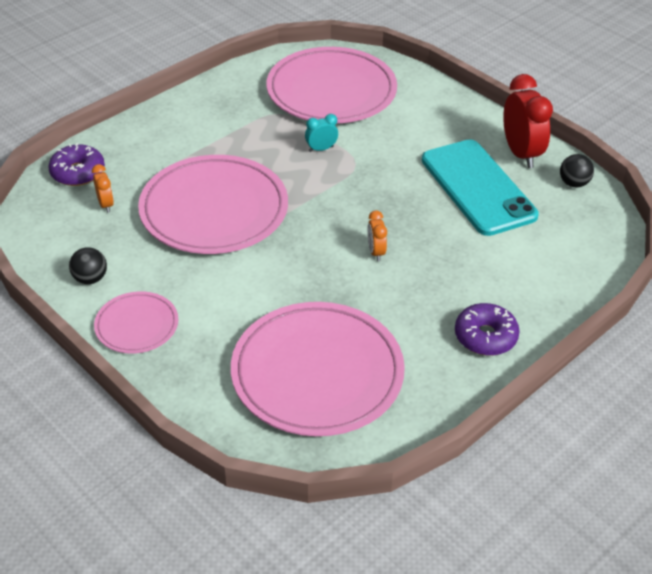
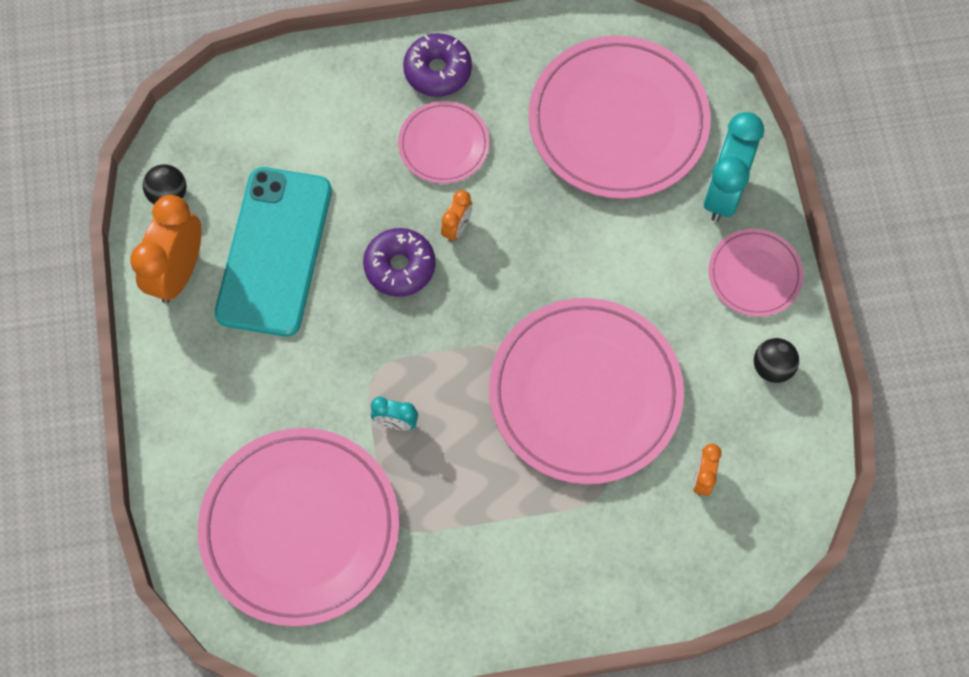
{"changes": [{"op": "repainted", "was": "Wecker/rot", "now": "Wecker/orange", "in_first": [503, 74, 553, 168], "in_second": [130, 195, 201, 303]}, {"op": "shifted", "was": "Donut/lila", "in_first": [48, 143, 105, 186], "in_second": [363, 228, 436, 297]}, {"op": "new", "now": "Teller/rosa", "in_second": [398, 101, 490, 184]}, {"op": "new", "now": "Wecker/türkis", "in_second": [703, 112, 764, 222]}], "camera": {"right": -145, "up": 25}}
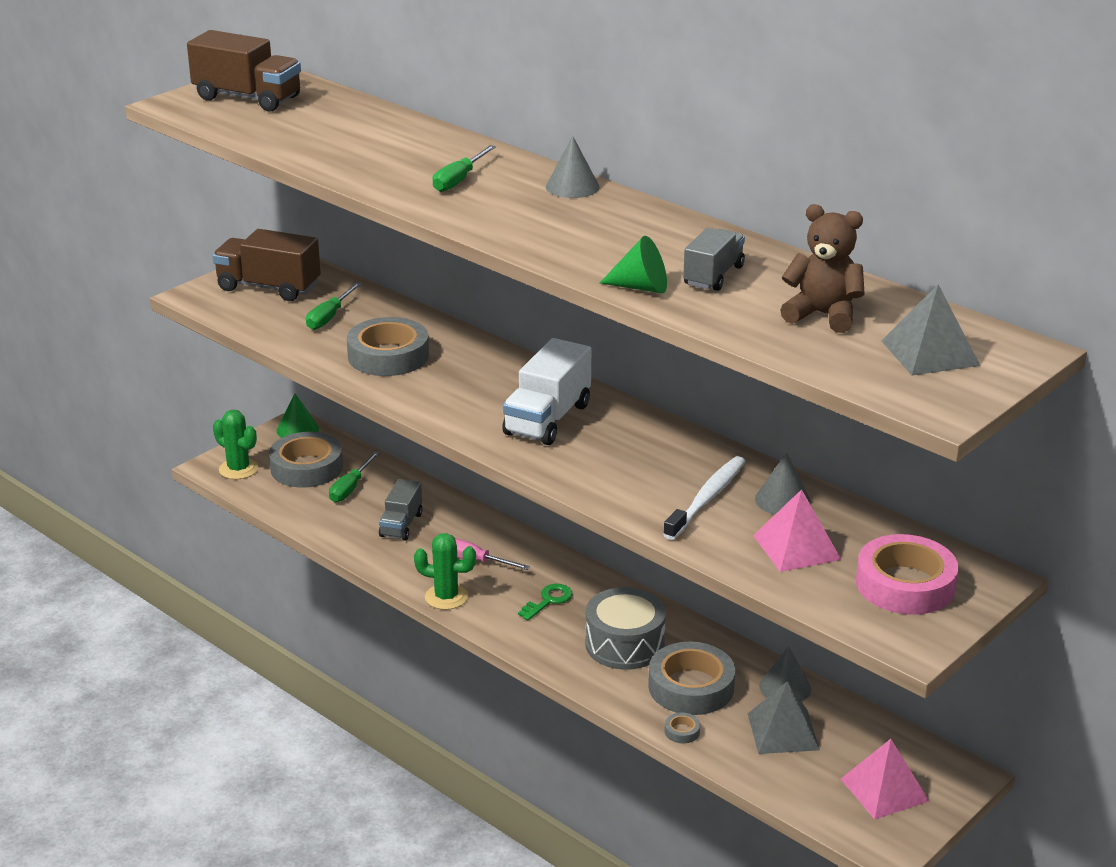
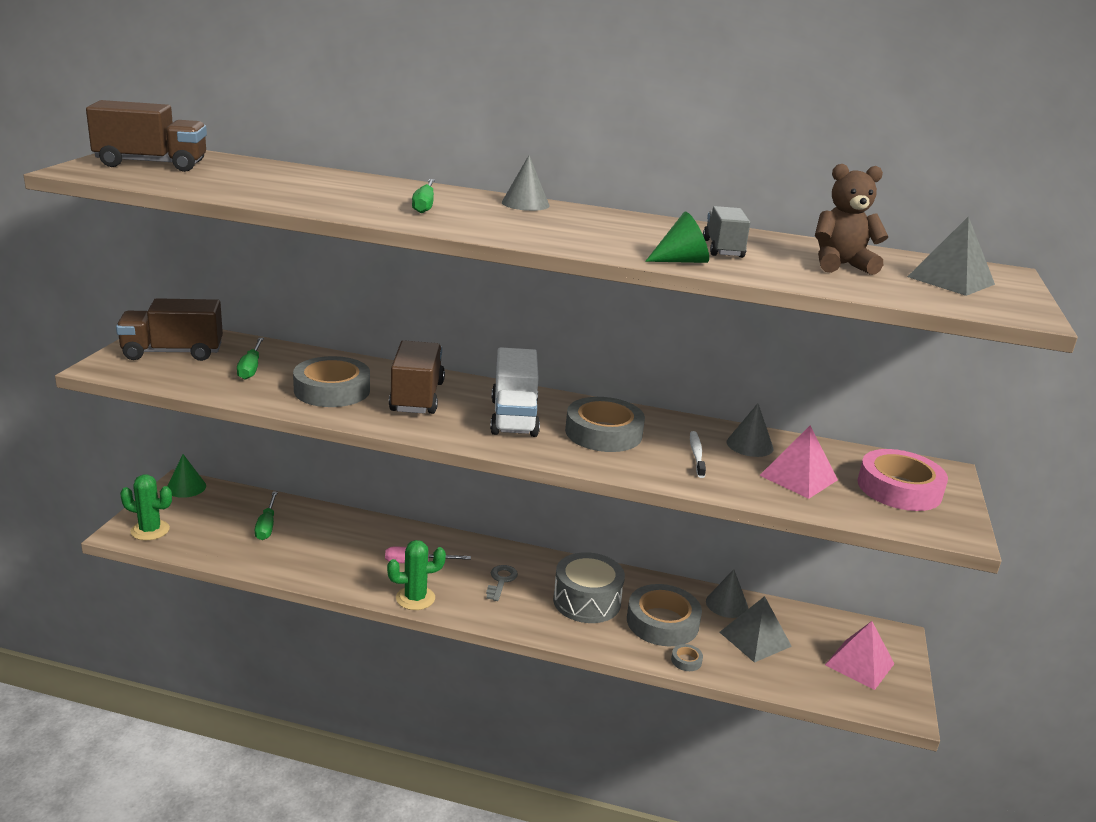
{"changes": [{"op": "shifted", "was": "Klebeband/grau", "in_first": [269, 432, 343, 487], "in_second": [565, 397, 645, 452]}, {"op": "scaled", "was": "Zahnbürste/weiß", "in_first": [663, 456, 746, 540], "in_second": [690, 431, 706, 478], "ratio": 0.64}, {"op": "gone", "was": "Lastwagen/grau", "in_first": [379, 479, 423, 540]}, {"op": "repainted", "was": "Schlüssel/grün", "now": "Schlüssel/grau", "in_first": [518, 584, 573, 620], "in_second": [486, 565, 518, 601]}, {"op": "new", "now": "Lastwagen/braun", "in_second": [389, 340, 445, 414]}], "camera": {"right": -30, "up": -5}}
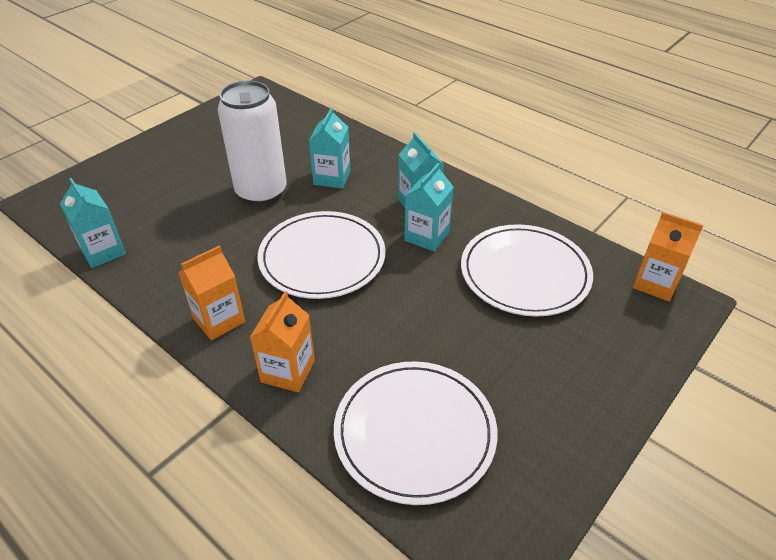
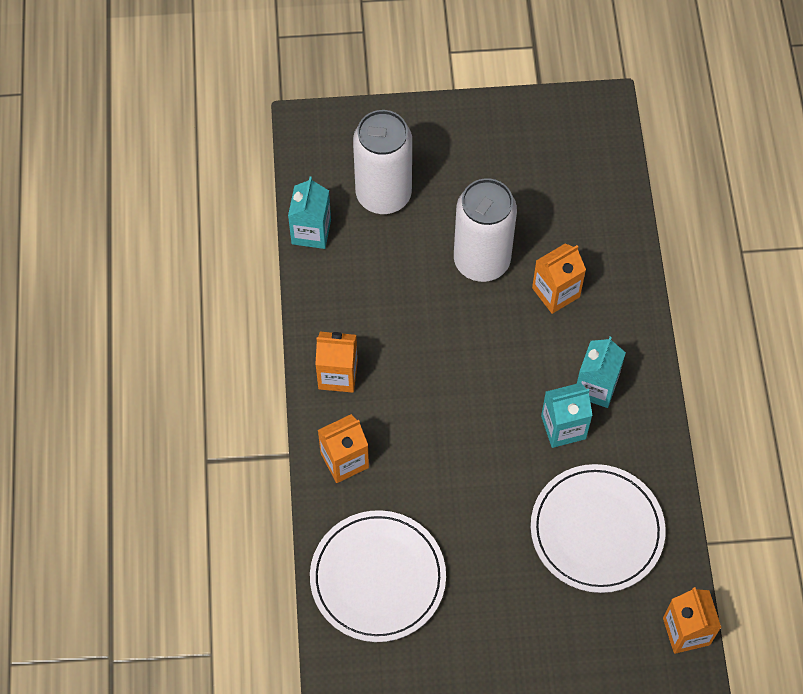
{"changes": [{"op": "repainted", "was": "Getränkekarton/türkis", "now": "Getränkekarton/orange", "in_first": [309, 107, 351, 189], "in_second": [532, 243, 586, 314]}, {"op": "gone", "was": "Teller/weiß", "in_first": [258, 211, 386, 299]}, {"op": "new", "now": "Dose/weiß", "in_second": [353, 110, 412, 214]}], "camera": {"right": 45, "up": 20}}
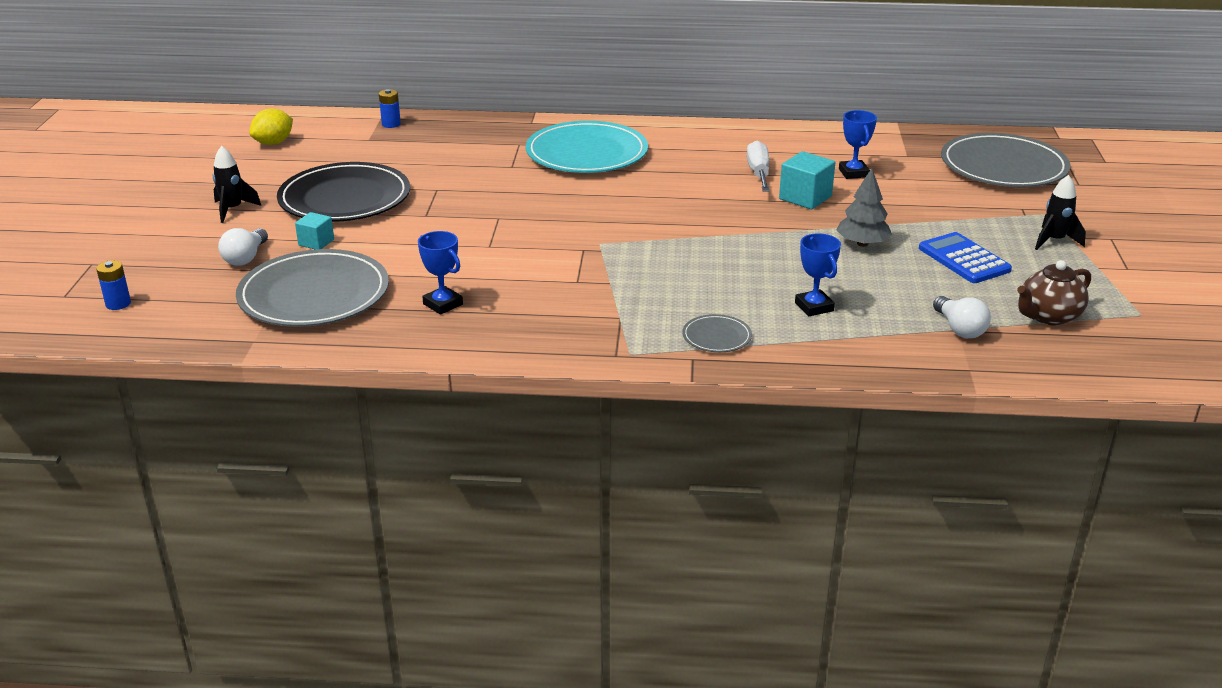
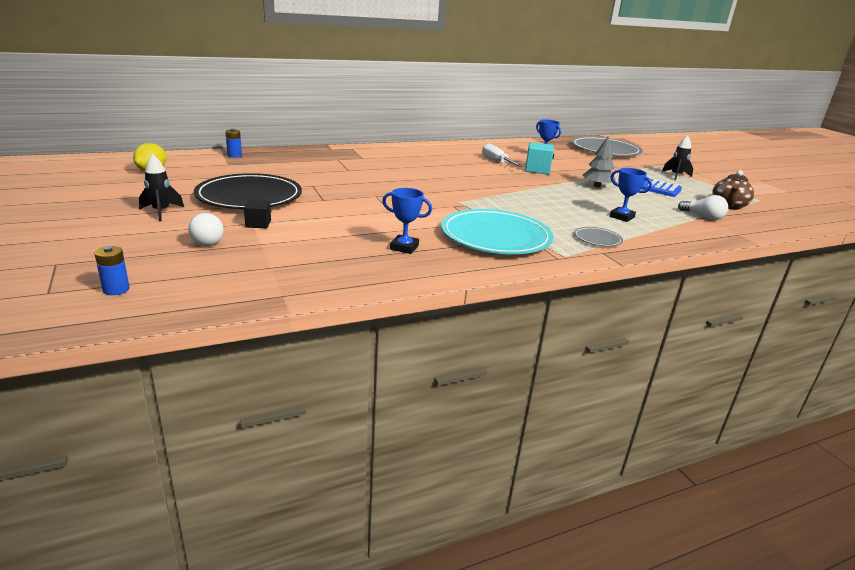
{"changes": [{"op": "shifted", "was": "Teller/türkis", "in_first": [526, 121, 648, 173], "in_second": [441, 209, 553, 254]}, {"op": "repainted", "was": "Kubus/türkis", "now": "Kubus/schwarz", "in_first": [295, 212, 334, 249], "in_second": [244, 200, 271, 228]}, {"op": "gone", "was": "Teller/grau", "in_first": [236, 249, 389, 327]}], "camera": {"right": -30, "up": -5}}
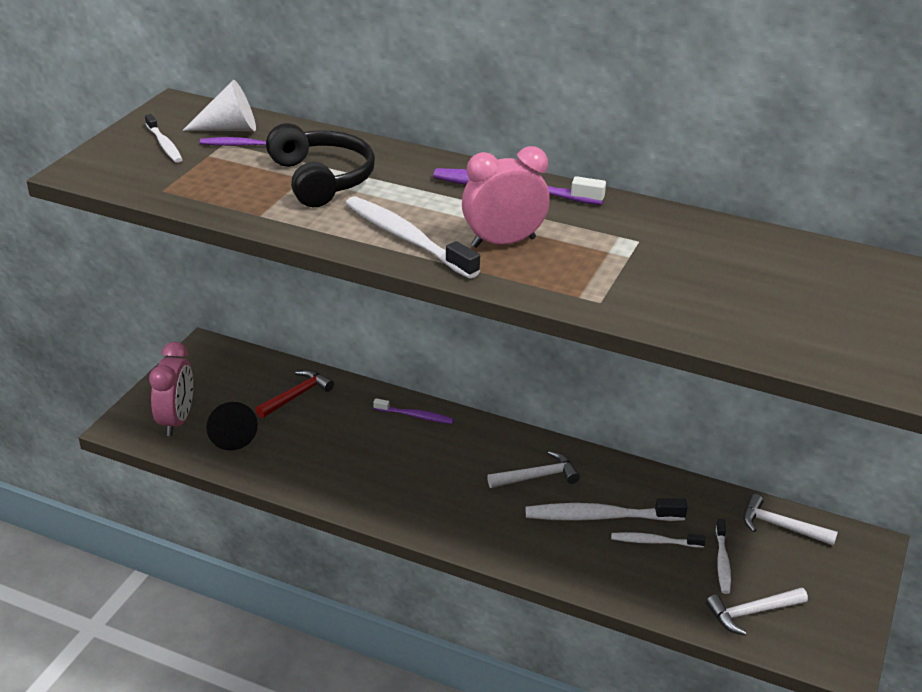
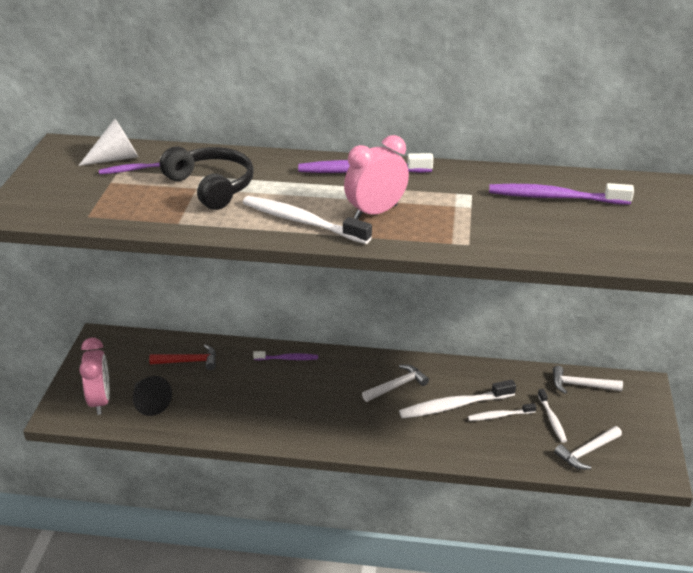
{"changes": [{"op": "gone", "was": "Zahnbürste/weiß", "in_first": [145, 114, 183, 163]}, {"op": "rotated", "was": "Hammer/rot", "in_first": [255, 370, 334, 418], "in_second": [149, 344, 216, 370], "clockwise": 60}, {"op": "new", "now": "Zahnbürste/lila", "in_second": [489, 183, 634, 205]}], "camera": {"right": -15, "up": 0}}
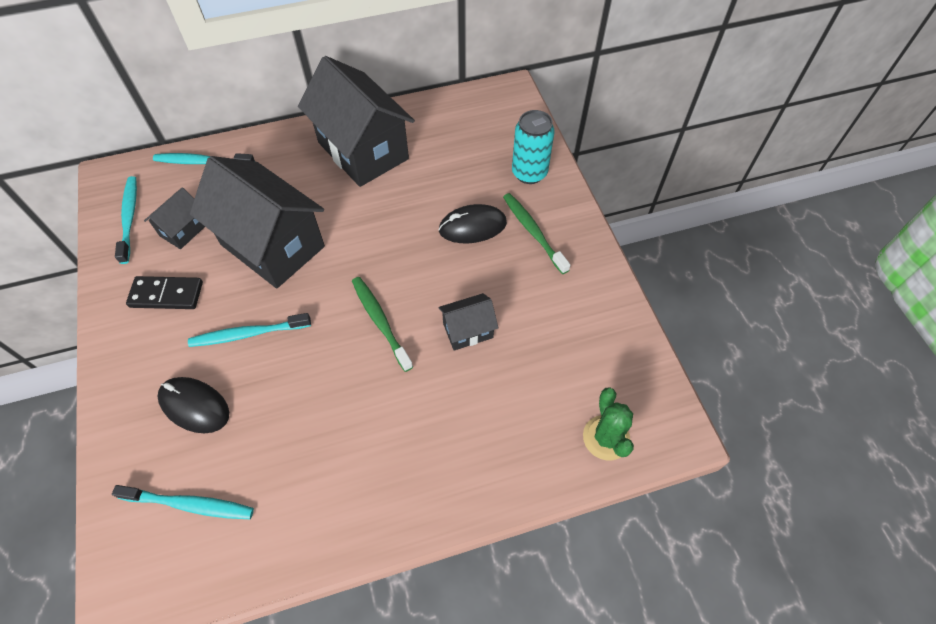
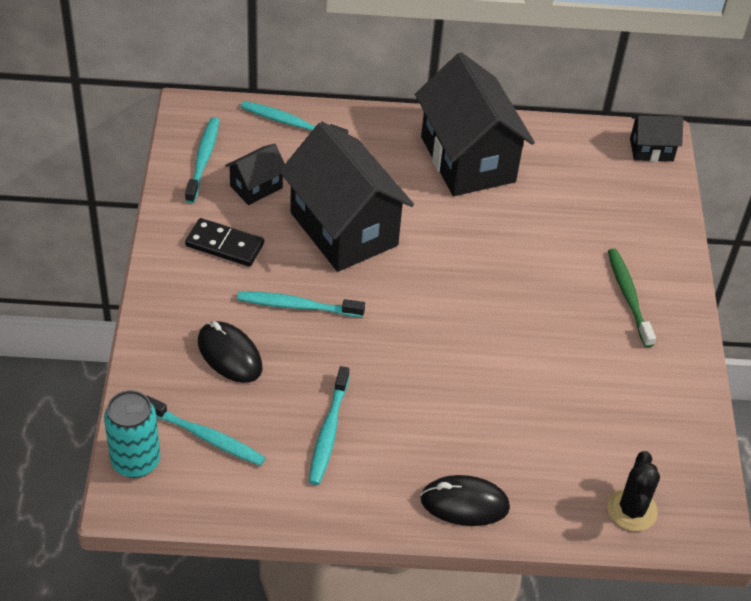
{"changes": [{"op": "shifted", "was": "Dose/türkis", "in_first": [512, 110, 554, 184], "in_second": [104, 390, 160, 478]}, {"op": "shifted", "was": "Computermaus/schwarz", "in_first": [438, 204, 507, 243], "in_second": [420, 475, 510, 526]}, {"op": "gone", "was": "Zahnbürste/grün", "in_first": [352, 277, 413, 372]}, {"op": "shifted", "was": "Haus/schwarz", "in_first": [438, 293, 498, 351], "in_second": [630, 115, 684, 162]}, {"op": "repainted", "was": "Kaktus/grün", "now": "Kaktus/schwarz", "in_first": [583, 387, 634, 460], "in_second": [608, 451, 660, 531]}, {"op": "new", "now": "Zahnbürste/türkis", "in_second": [309, 366, 349, 485]}], "camera": {"right": 15, "up": -10}}
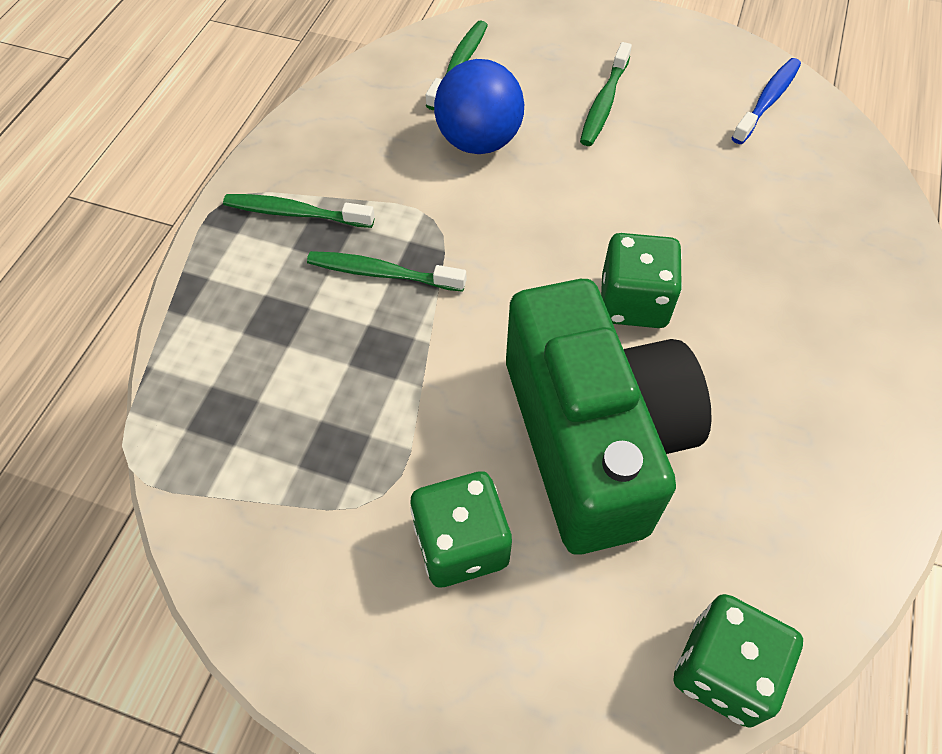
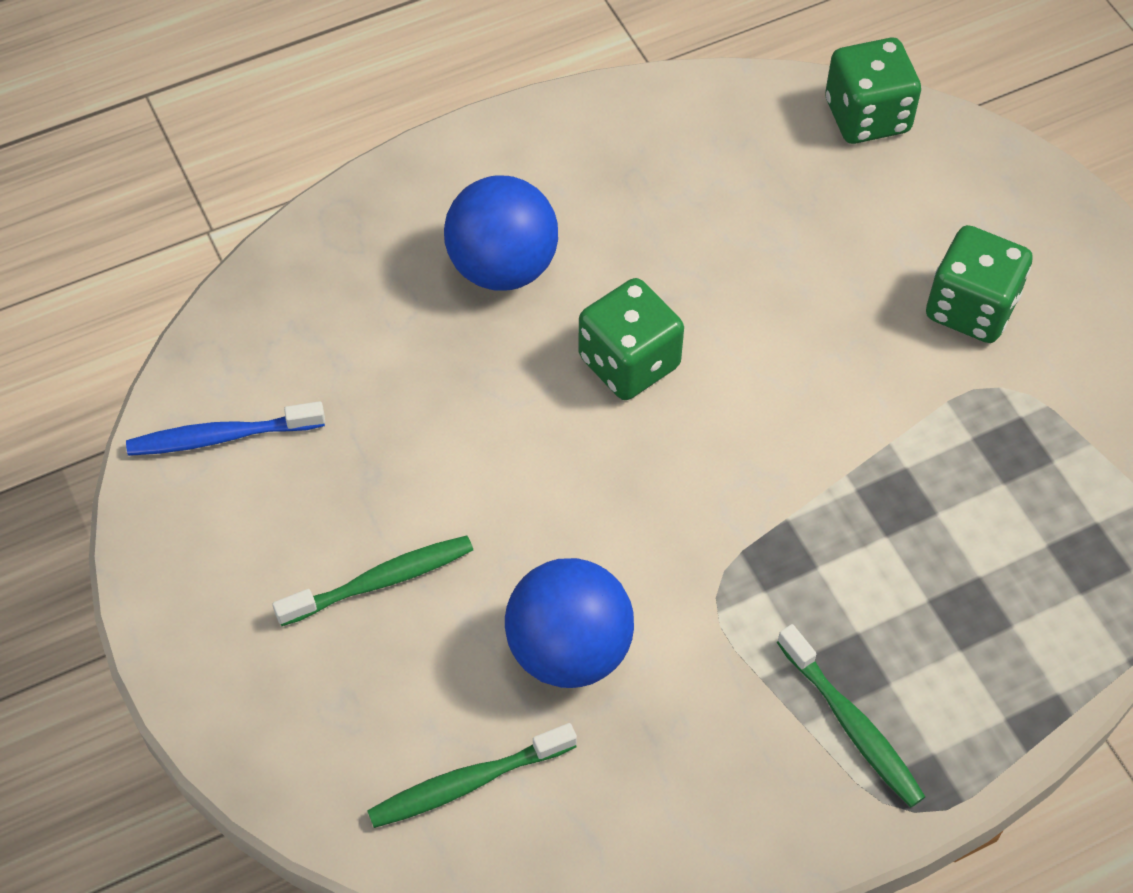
{"changes": [{"op": "gone", "was": "Zahnbürste/grün", "in_first": [307, 251, 466, 292]}, {"op": "gone", "was": "Kamera/grün", "in_first": [506, 279, 712, 554]}, {"op": "new", "now": "Ball/blau", "in_second": [444, 175, 558, 291]}], "camera": {"right": -135, "up": 0}}
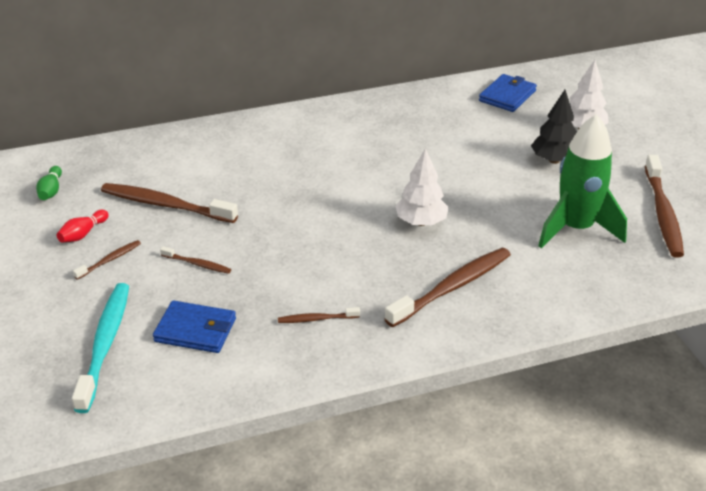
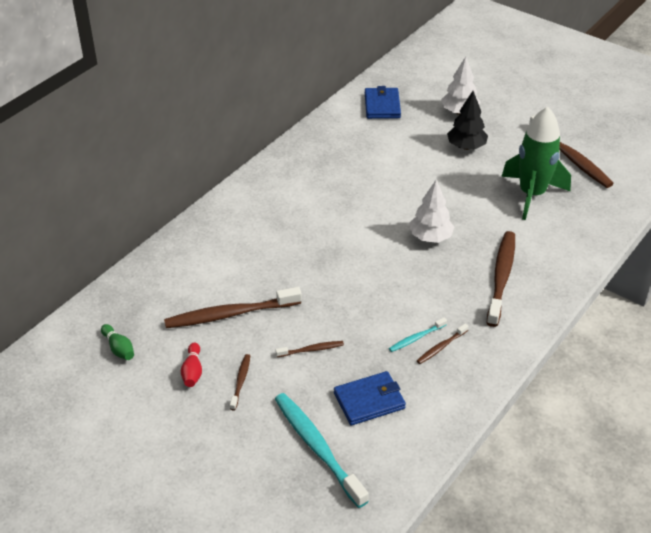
{"changes": [{"op": "new", "now": "Zahnbürste/türkis", "in_second": [389, 318, 447, 352]}], "camera": {"right": -35, "up": 5}}
